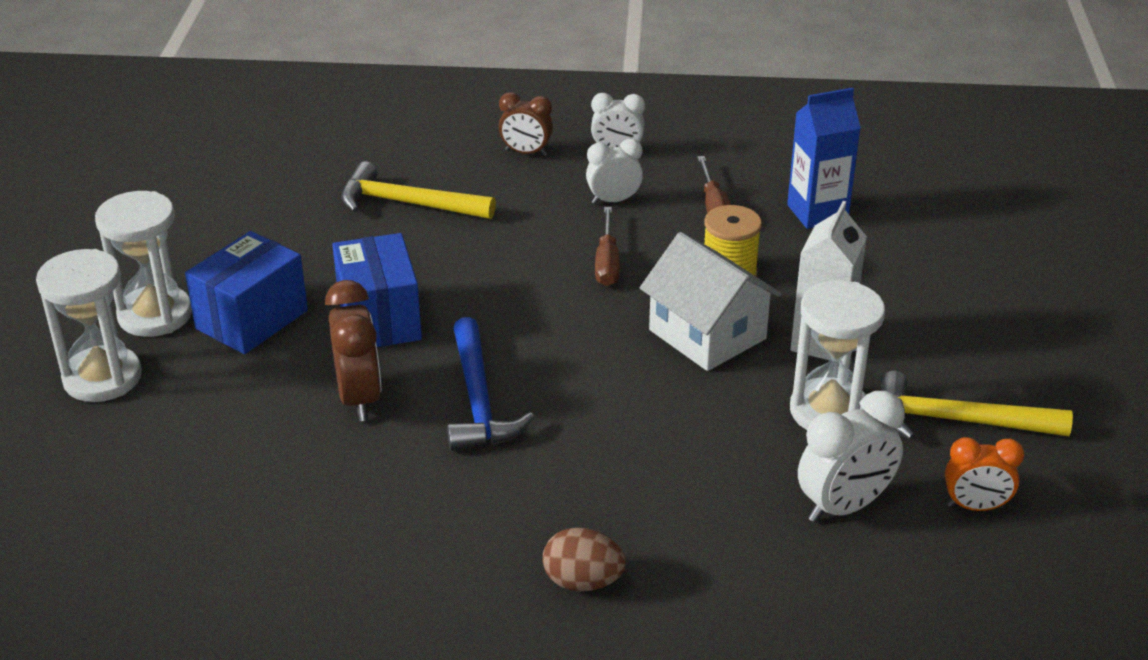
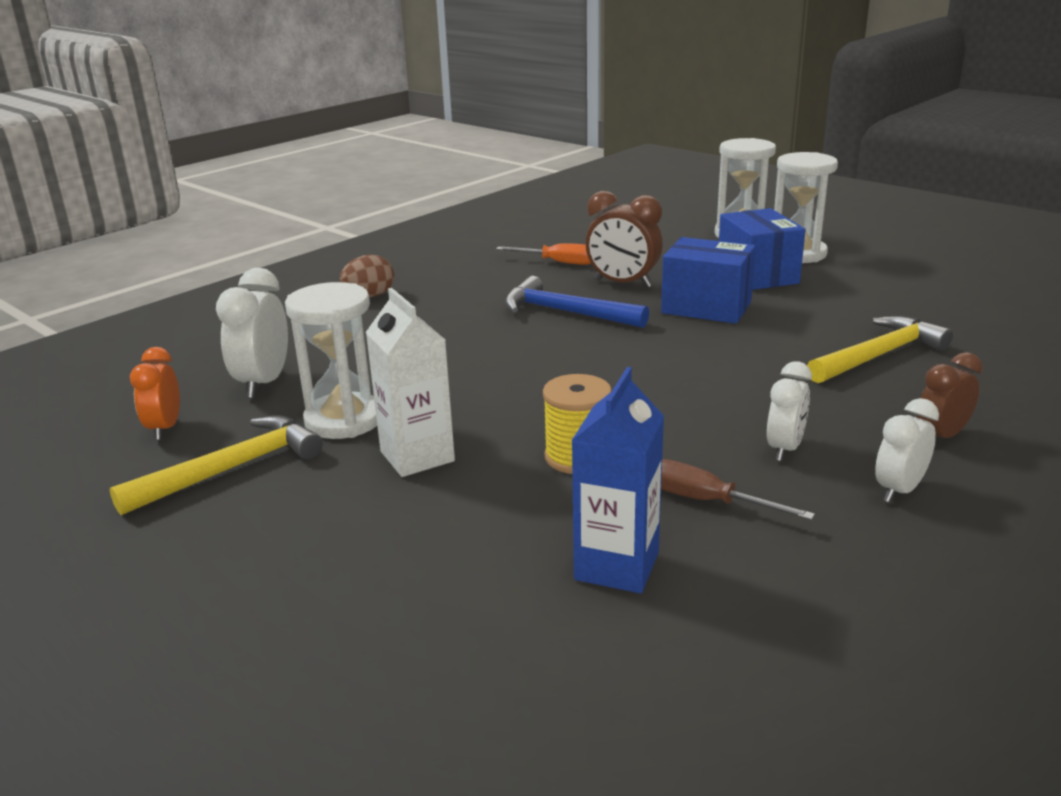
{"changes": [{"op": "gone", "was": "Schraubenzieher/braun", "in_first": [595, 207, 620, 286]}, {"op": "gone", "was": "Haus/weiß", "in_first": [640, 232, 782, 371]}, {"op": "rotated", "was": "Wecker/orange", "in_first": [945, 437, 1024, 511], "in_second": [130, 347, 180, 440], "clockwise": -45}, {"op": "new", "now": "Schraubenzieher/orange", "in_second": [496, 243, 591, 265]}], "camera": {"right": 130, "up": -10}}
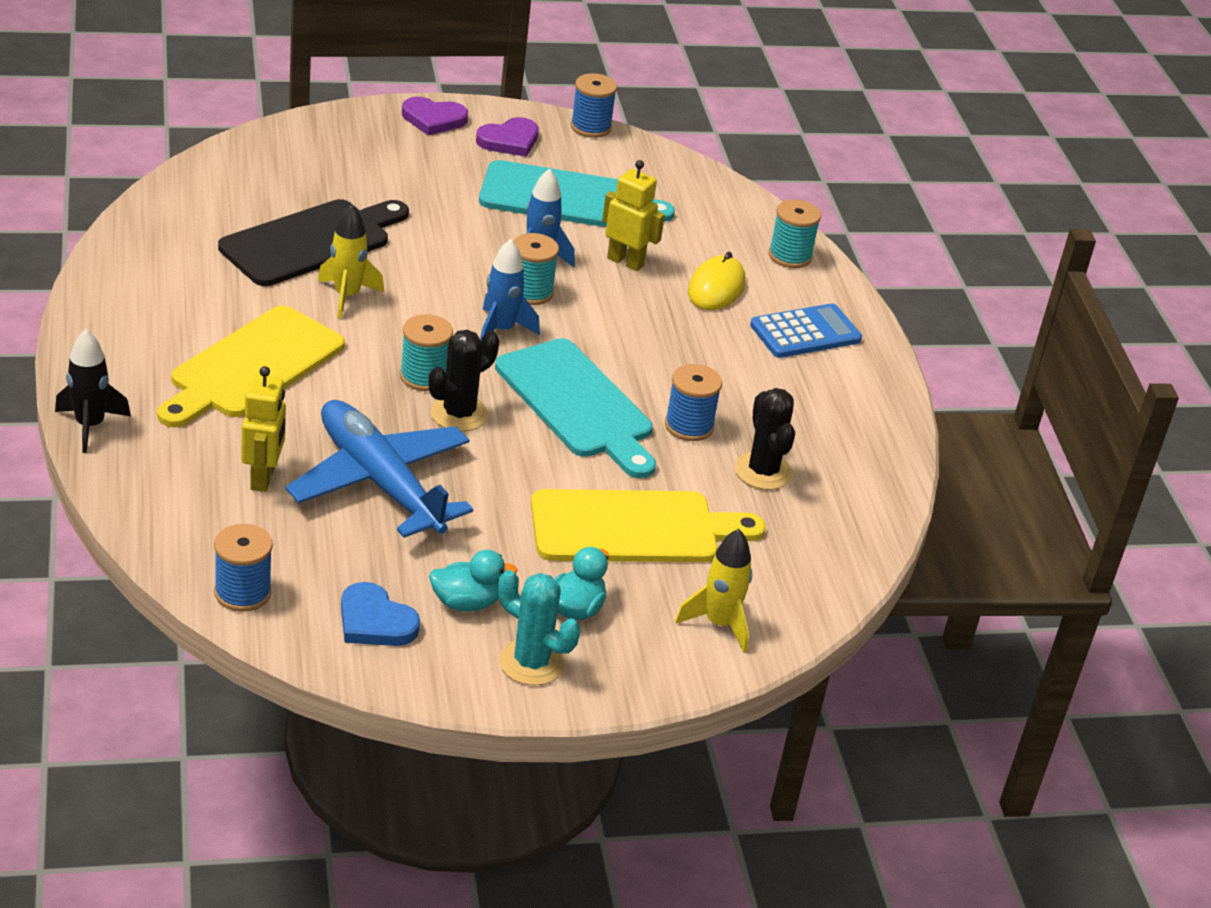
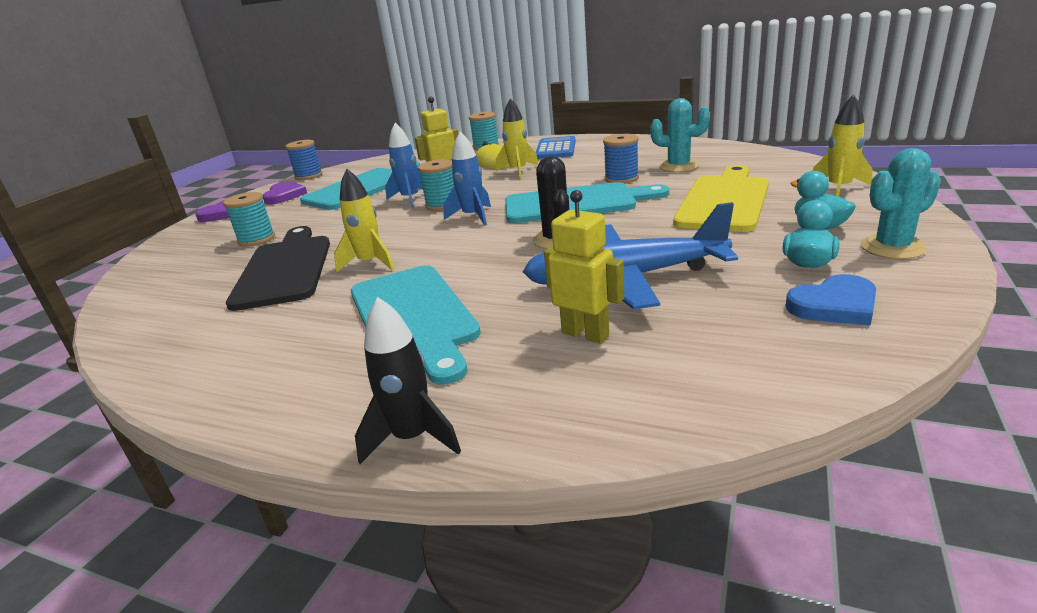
{"changes": [{"op": "repainted", "was": "Schneidebrett/gelb", "now": "Schneidebrett/türkis", "in_first": [157, 306, 345, 427], "in_second": [351, 265, 481, 385]}, {"op": "shifted", "was": "Garnrolle/türkis", "in_first": [400, 314, 453, 391], "in_second": [223, 192, 275, 247]}, {"op": "repainted", "was": "Kaktus/schwarz", "now": "Kaktus/türkis", "in_first": [734, 388, 795, 490], "in_second": [650, 98, 710, 172]}, {"op": "gone", "was": "Garnrolle/blau", "in_first": [214, 524, 273, 612]}, {"op": "new", "now": "Rakete/gelb", "in_second": [496, 98, 539, 179]}], "camera": {"right": -50, "up": -10}}
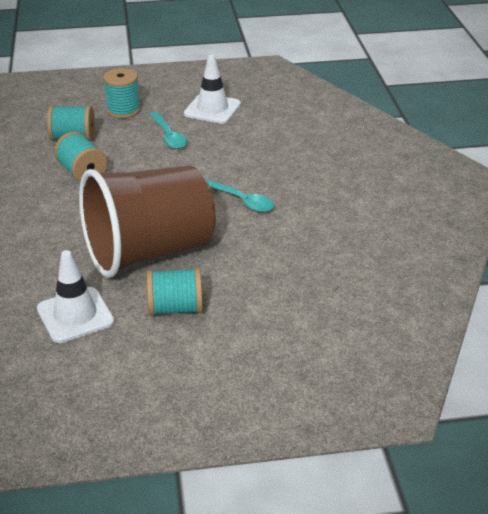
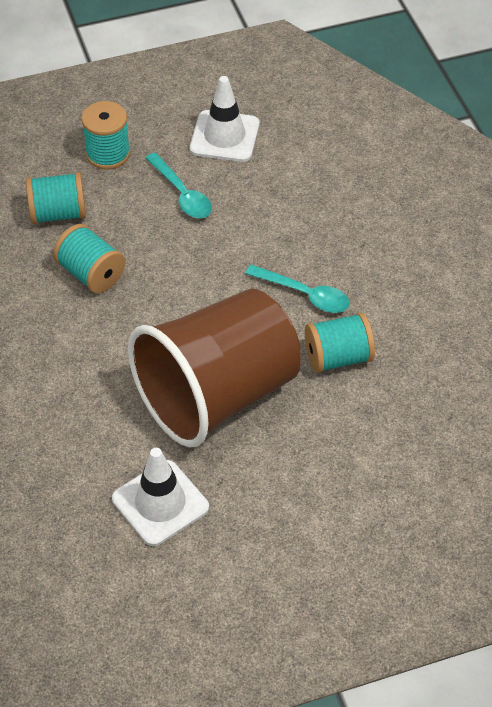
{"changes": [{"op": "shifted", "was": "Garnrolle/türkis", "in_first": [147, 268, 203, 316], "in_second": [305, 313, 375, 373]}], "camera": {"right": -10, "up": 15}}
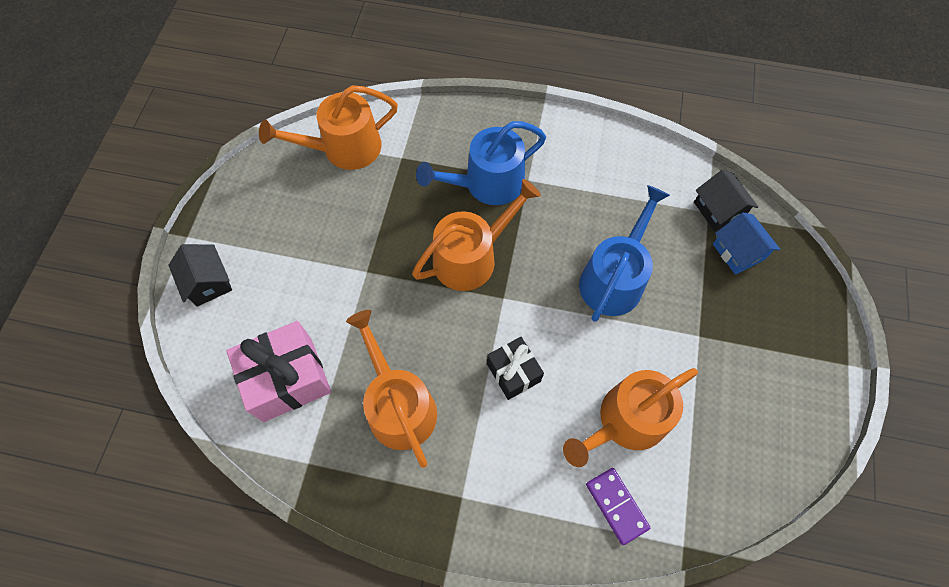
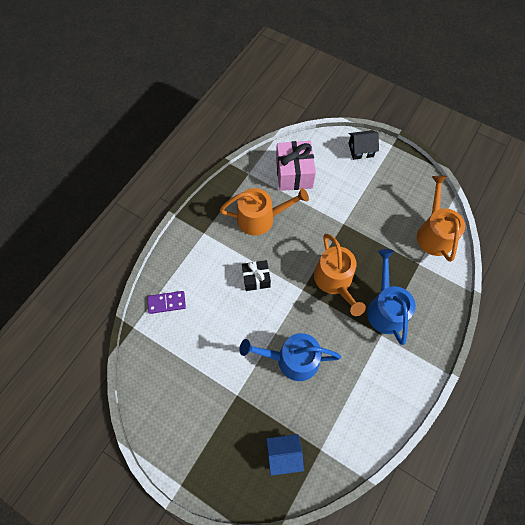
{"changes": [{"op": "gone", "was": "Haus/schwarz", "in_first": [694, 170, 758, 231]}, {"op": "rotated", "was": "Gießkanne/blau", "in_first": [579, 185, 670, 322], "in_second": [240, 333, 341, 381], "clockwise": 135}, {"op": "gone", "was": "Gießkanne/orange", "in_first": [563, 368, 698, 467]}], "camera": {"right": 110, "up": 0}}
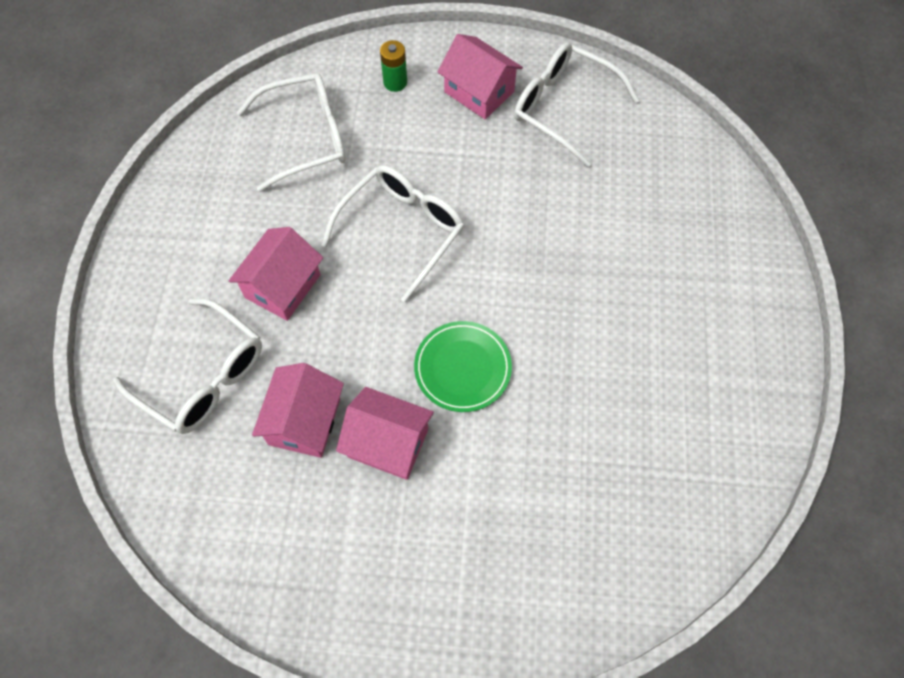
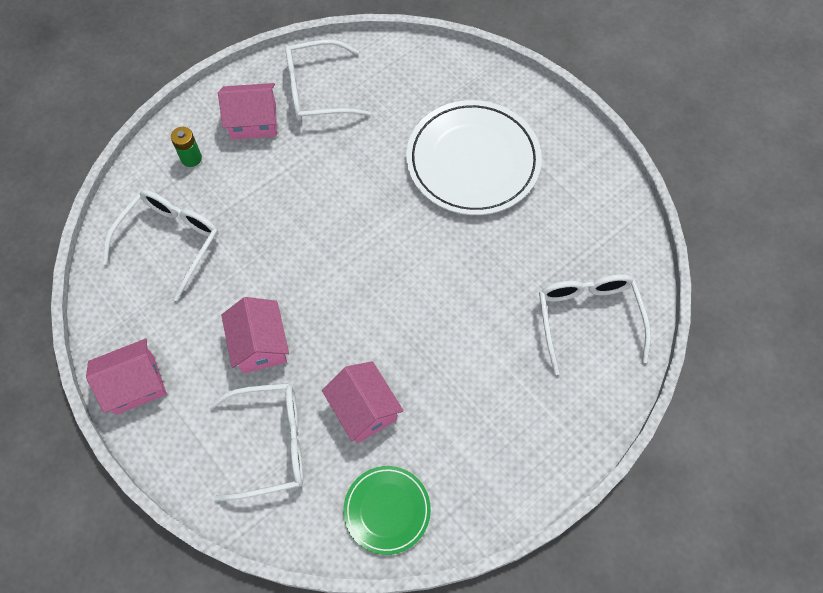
{"changes": [{"op": "shifted", "was": "Brille/weiß", "in_first": [321, 165, 464, 302], "in_second": [539, 274, 651, 375]}, {"op": "shifted", "was": "Teller/grün", "in_first": [414, 321, 512, 412], "in_second": [343, 466, 431, 555]}, {"op": "shifted", "was": "Haus/rosa", "in_first": [336, 387, 434, 480], "in_second": [86, 339, 167, 415]}, {"op": "new", "now": "Teller/weiß", "in_second": [406, 100, 542, 215]}], "camera": {"right": -45, "up": 0}}
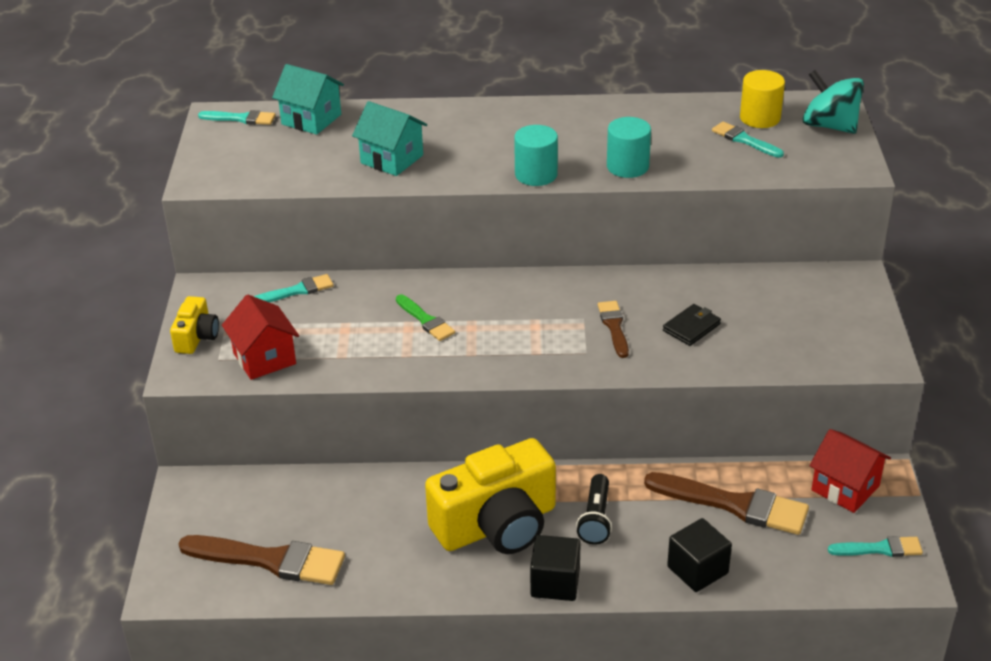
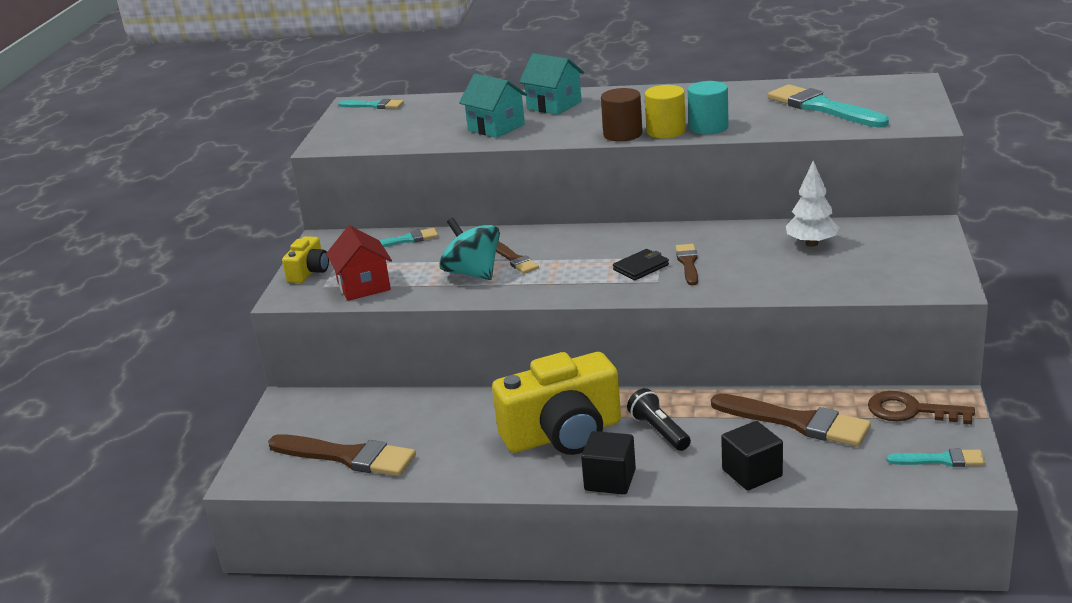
{"changes": [{"op": "shifted", "was": "Haus/türkis", "in_first": [272, 64, 344, 135], "in_second": [519, 53, 584, 115]}, {"op": "shifted", "was": "Vollzylinder/gelb", "in_first": [740, 70, 785, 128], "in_second": [645, 85, 686, 138]}, {"op": "shifted", "was": "Kreisel/türkis", "in_first": [803, 70, 864, 134], "in_second": [439, 218, 500, 280]}, {"op": "scaled", "was": "Pinsel/türkis", "in_first": [712, 122, 784, 158], "in_second": [768, 84, 889, 128], "ratio": 1.84}, {"op": "repainted", "was": "Vollzylinder/türkis", "now": "Vollzylinder/braun", "in_first": [514, 125, 558, 186], "in_second": [601, 88, 643, 142]}, {"op": "repainted", "was": "Pinsel/grün", "now": "Pinsel/braun", "in_first": [396, 294, 455, 341], "in_second": [496, 242, 539, 274]}, {"op": "shifted", "was": "Geldbörse/schwarz", "in_first": [663, 304, 721, 346], "in_second": [613, 249, 669, 280]}, {"op": "swapped", "was": "Haus/rot", "now": "Schlüssel/braun", "in_first": [809, 429, 891, 513], "in_second": [868, 391, 975, 424]}, {"op": "rotated", "was": "Taschenlampe/schwarz", "in_first": [576, 474, 612, 545], "in_second": [627, 388, 691, 451], "clockwise": 135}, {"op": "new", "now": "Baum/weiß", "in_second": [786, 161, 839, 247]}], "camera": {"right": 10, "up": -10}}
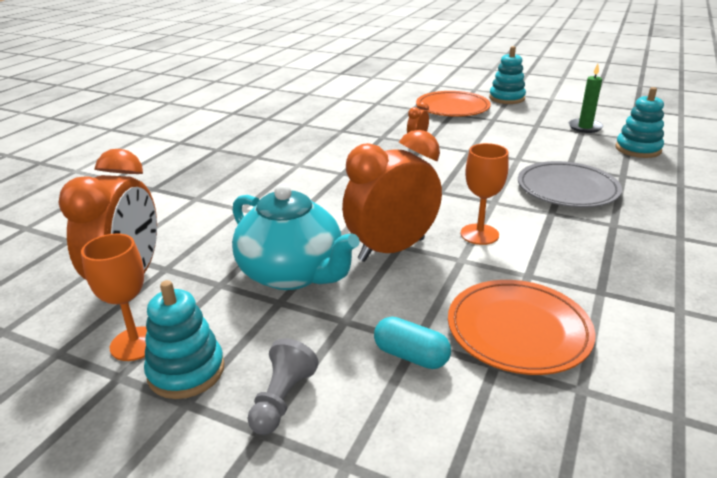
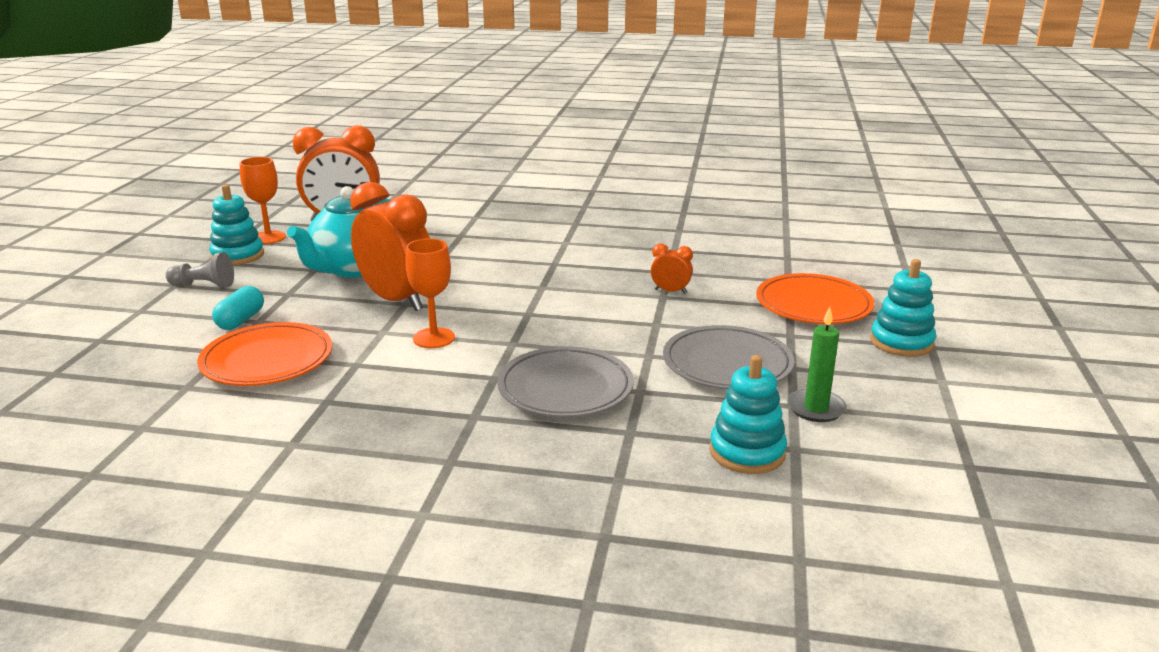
{"changes": [{"op": "new", "now": "Teller/grau", "in_second": [663, 325, 795, 389]}], "camera": {"right": 75, "up": -5}}
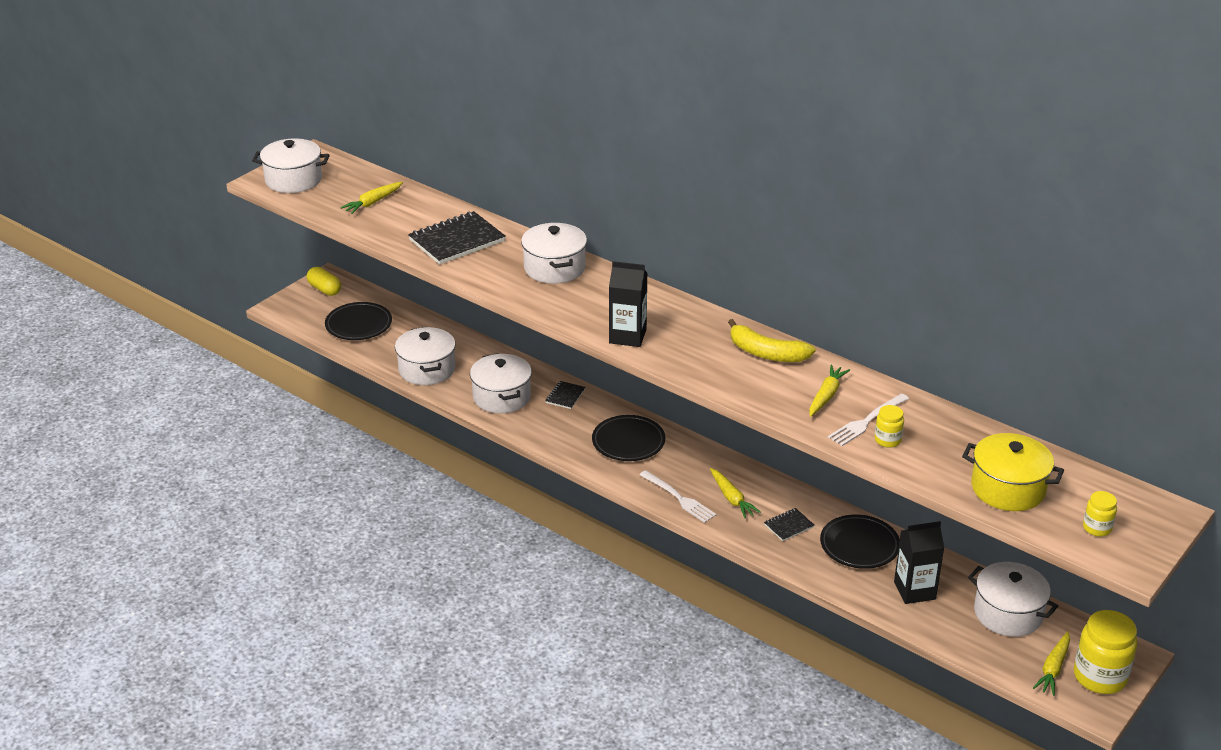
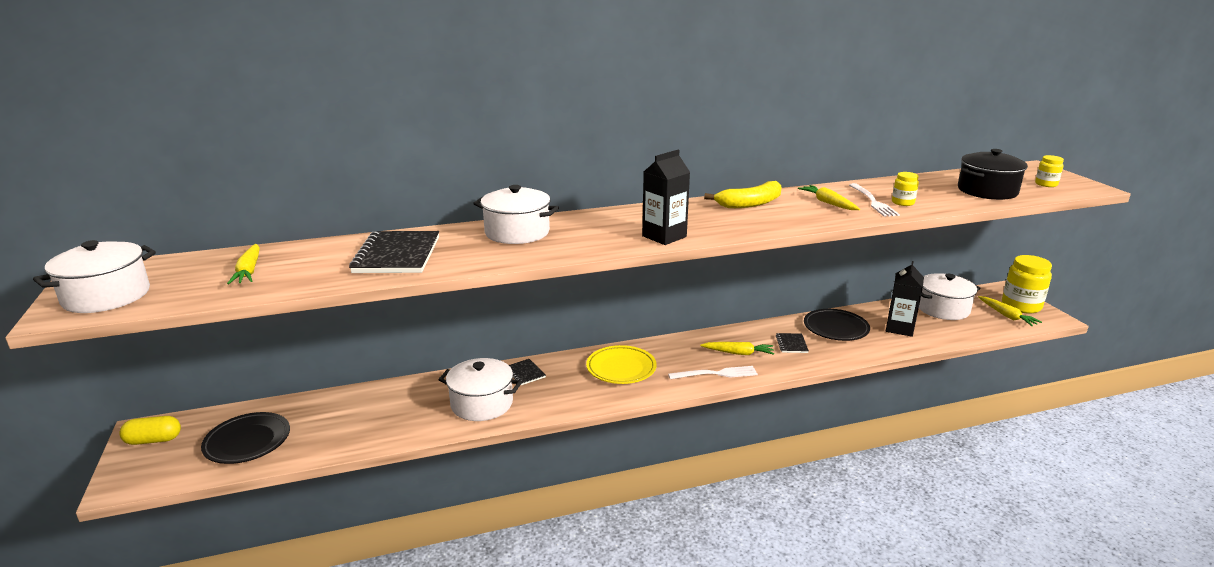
{"changes": [{"op": "gone", "was": "Kochtopf/weiß", "in_first": [395, 327, 456, 385]}, {"op": "repainted", "was": "Teller/schwarz", "now": "Teller/gelb", "in_first": [592, 415, 665, 461], "in_second": [586, 345, 657, 384]}, {"op": "repainted", "was": "Kochtopf/gelb", "now": "Kochtopf/schwarz", "in_first": [962, 433, 1064, 511], "in_second": [958, 149, 1028, 200]}], "camera": {"right": -55, "up": -10}}
